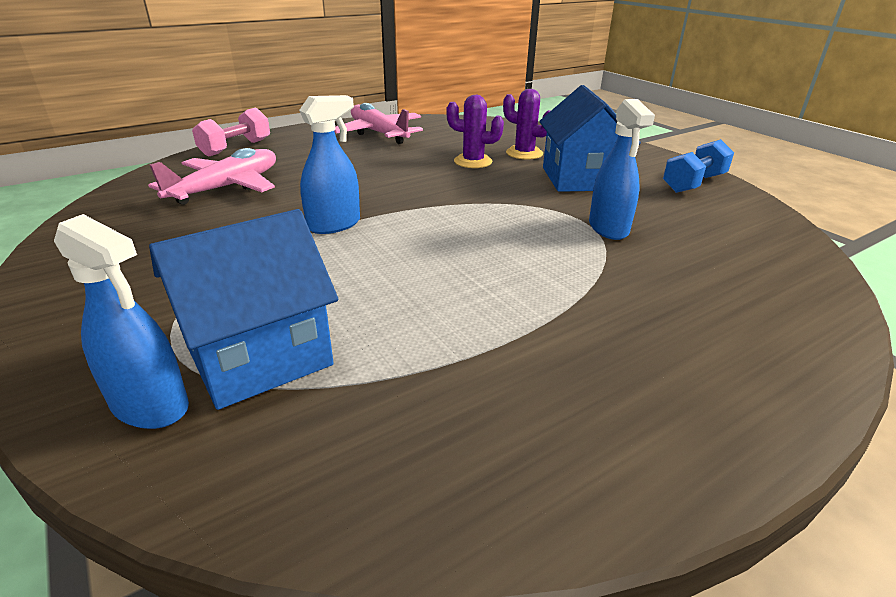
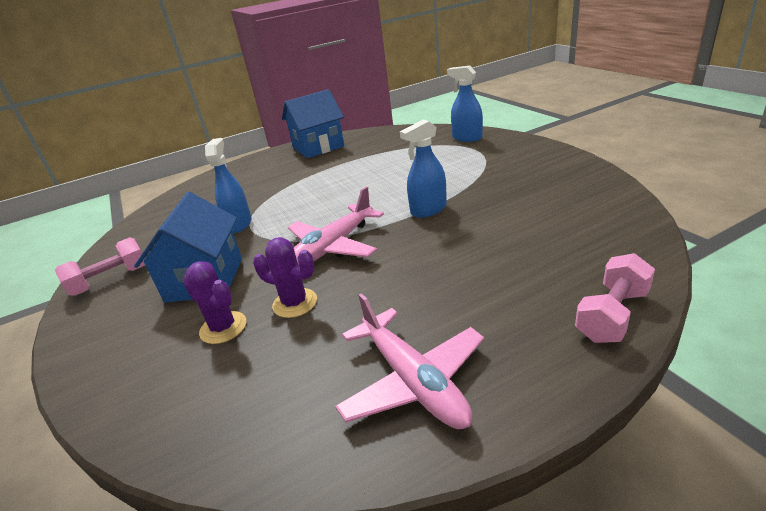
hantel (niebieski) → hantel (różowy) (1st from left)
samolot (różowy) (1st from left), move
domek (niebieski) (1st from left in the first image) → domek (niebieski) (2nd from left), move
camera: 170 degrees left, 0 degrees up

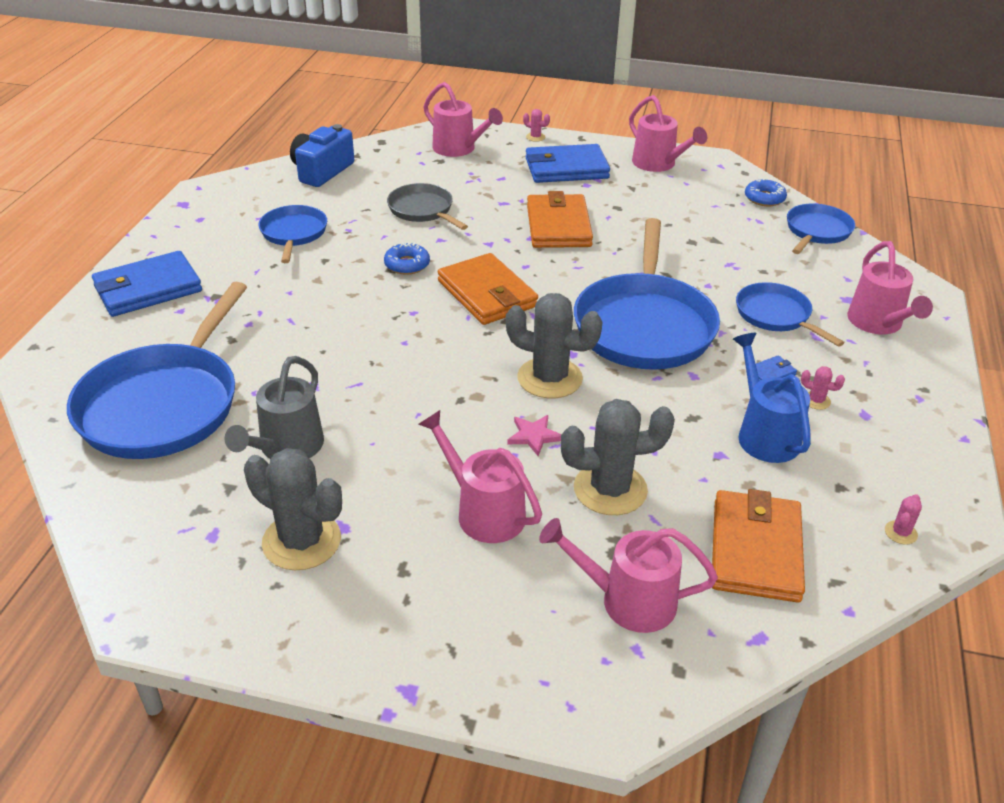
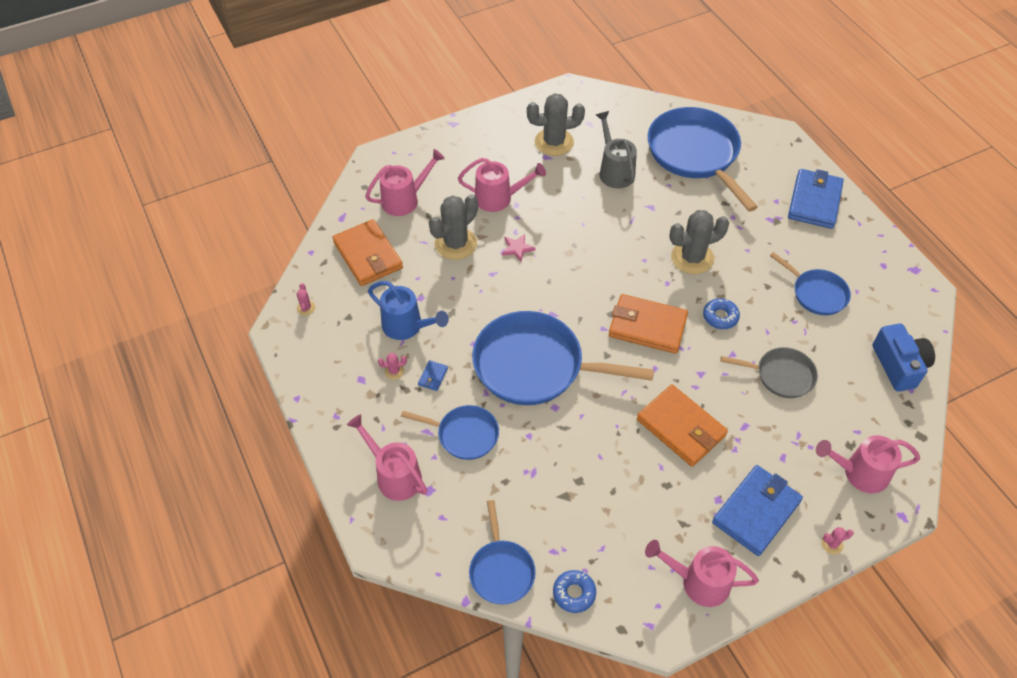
patelnia (niebieski) (3rd from left), 45 degrees counterclockwise
kaktus (szary) (2nd from left in the first image) → kaktus (szary) (3rd from left), move
camera: 140 degrees right, 15 degrees up

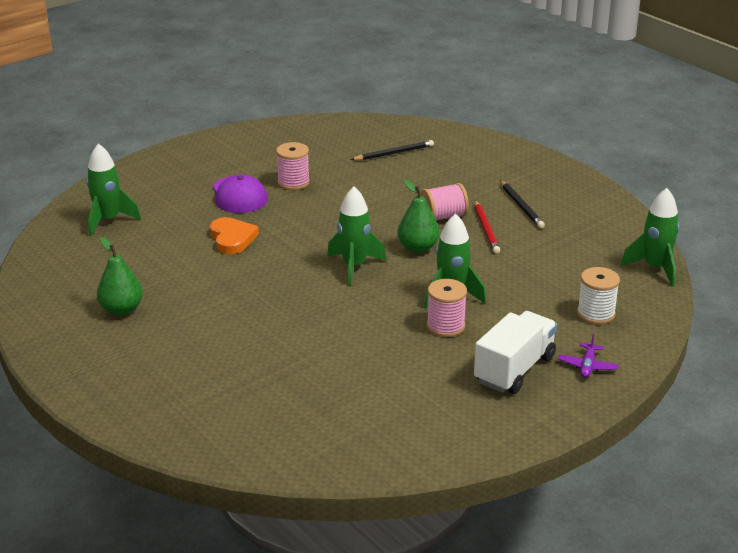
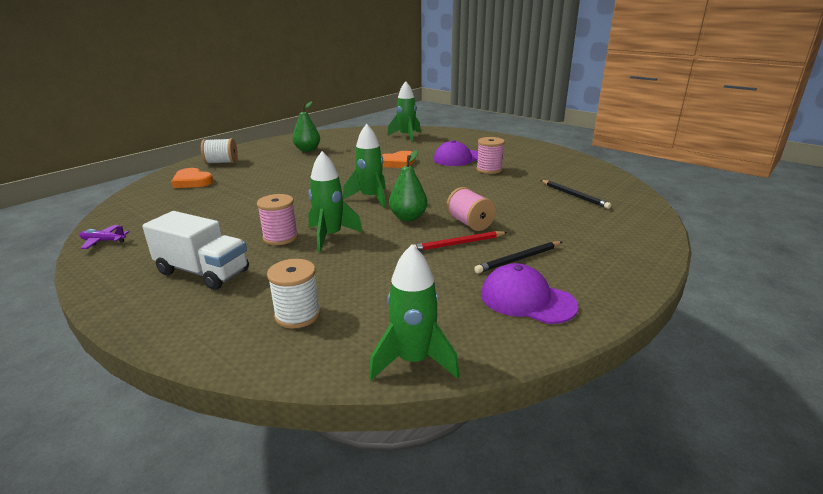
samolot (fioletowy), move
- → szpulka (biały) (1st from left)
- → serce (pomarańczowy) (1st from left)
- → czapka (fioletowy) (2nd from left)
camera: 80 degrees right, 5 degrees down

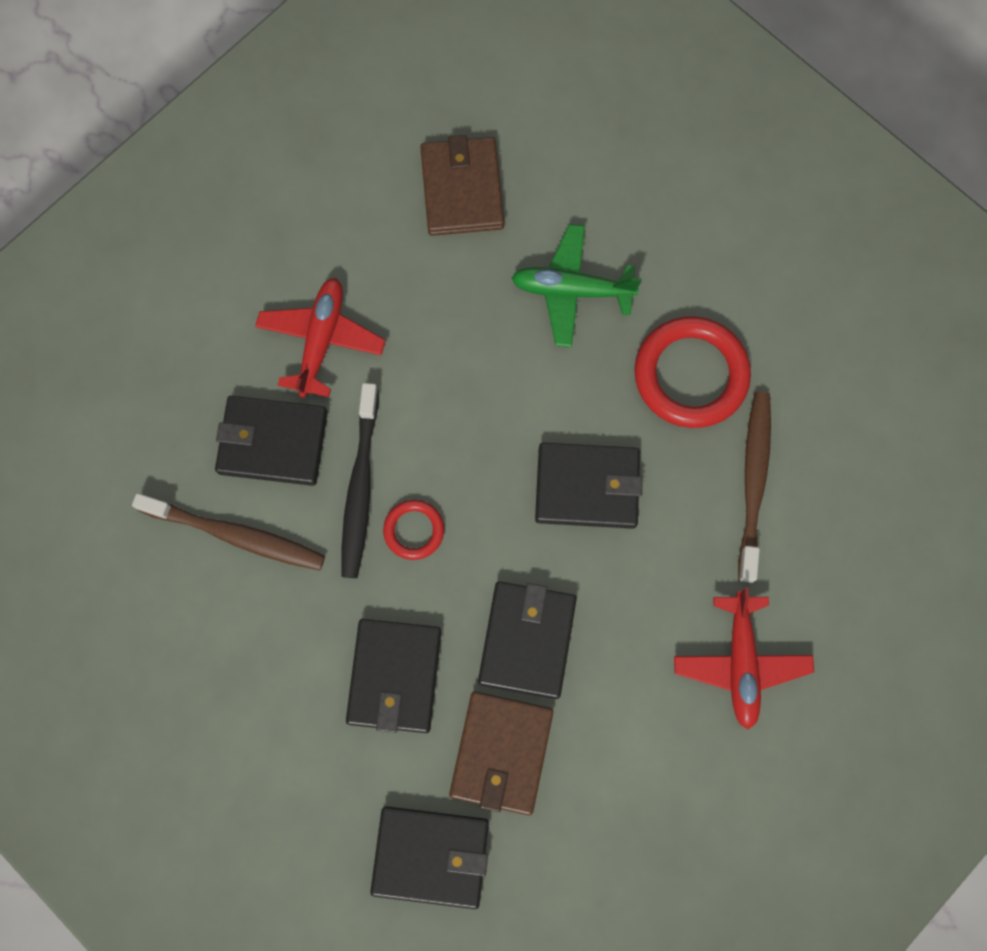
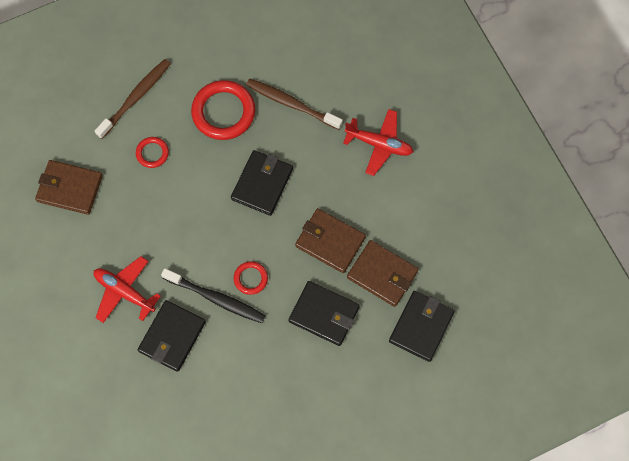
samolot (zielony) → pierścień (czerwony) (1st from left)
szczoteczka do zębów (brązowy) (1st from left), move
portfel (czarny) (4th from left) → portfel (brązowy) (2nd from left)
camera: 70 degrees left, 5 degrees down

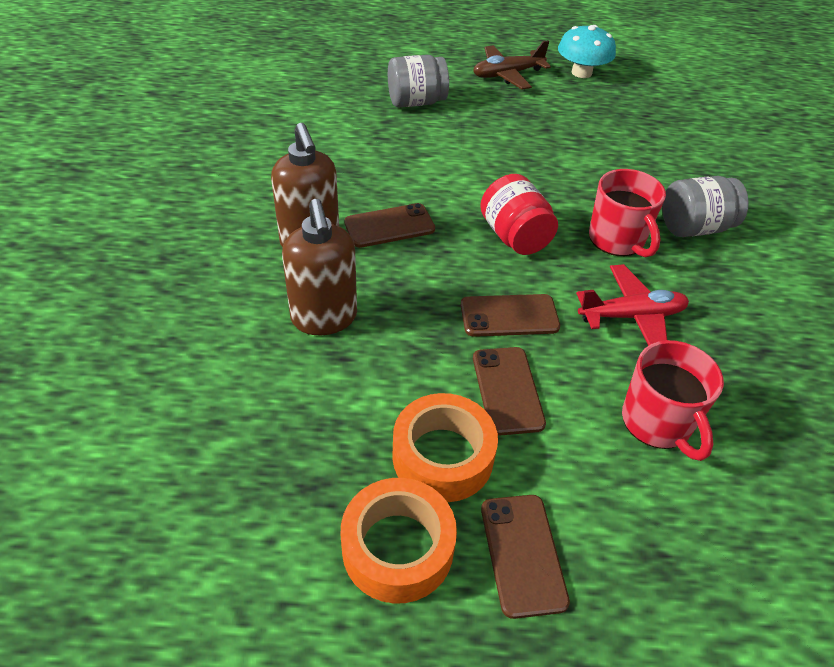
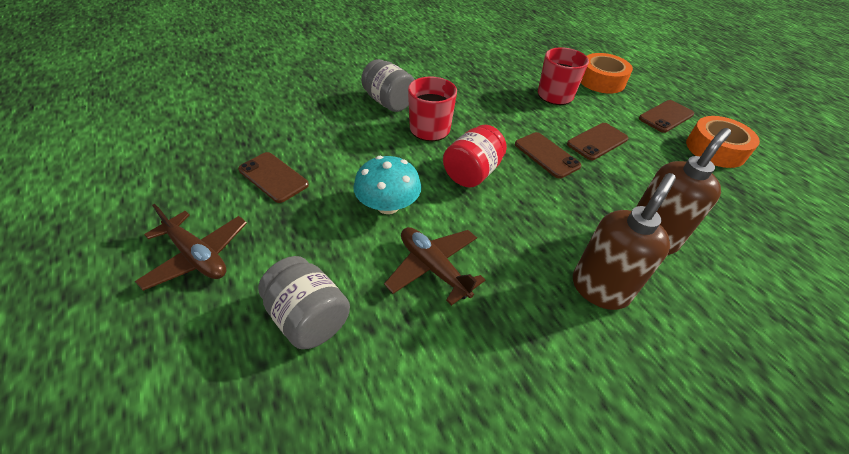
grzyb (turkusowy), move
telefon (brązowy) (1st from left), move
samolot (czerwony) → -
taśma klejąca (pomarańczowy) (2nd from left in the first image) → taśma klejąca (pomarańczowy) (1st from left), move
- → samolot (brązowy) (2nd from left)
camera: 120 degrees left, 0 degrees up

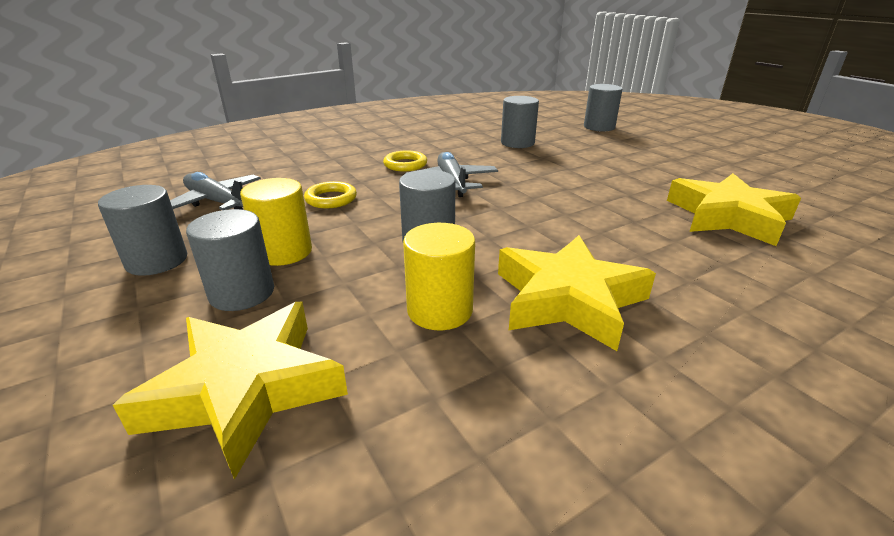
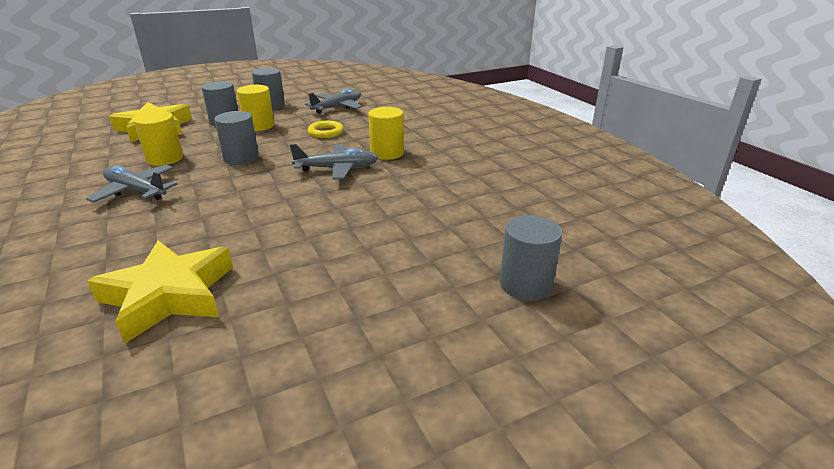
walec (szary) (4th from left) → -
pierścień (żółty) (2nd from left) → walec (żółty) (3rd from left)
gwiazda (żółty) (2nd from left) → samolot (szary) (1st from left)
camera: 95 degrees right, 0 degrees up

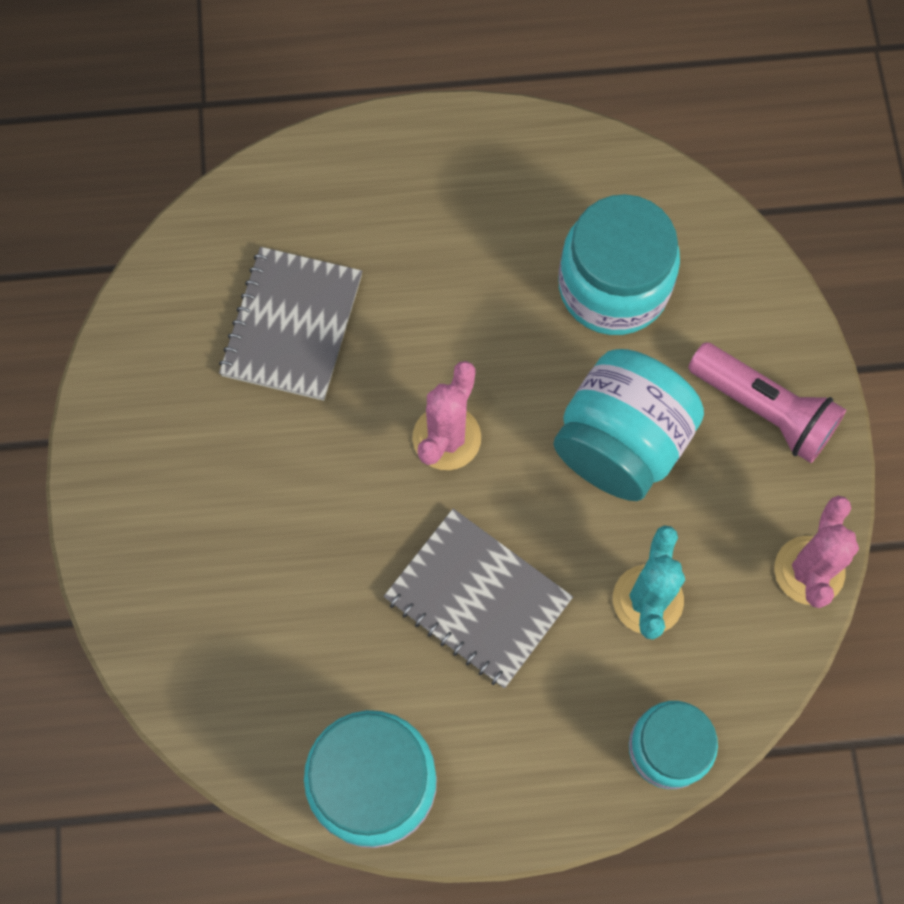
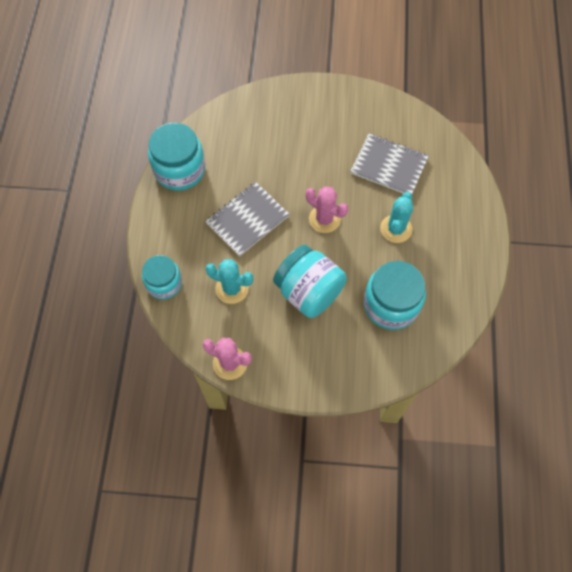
latarka (różowy) → -
- → kaktus (turkusowy) (2nd from left)
camera: 100 degrees right, 5 degrees down

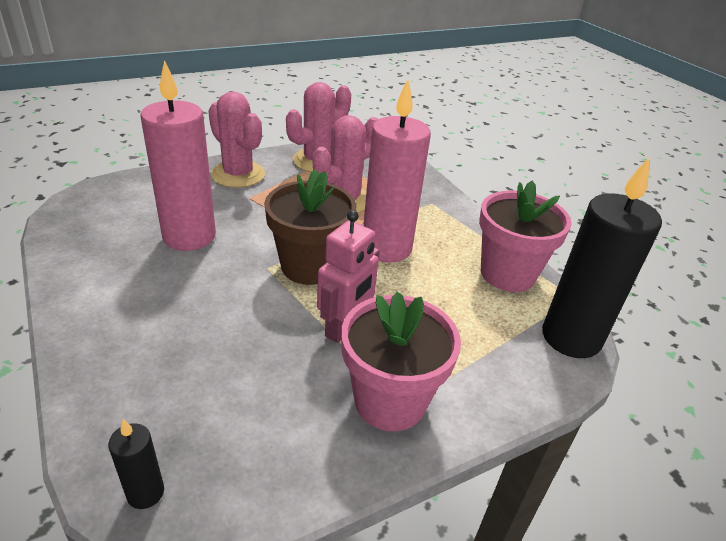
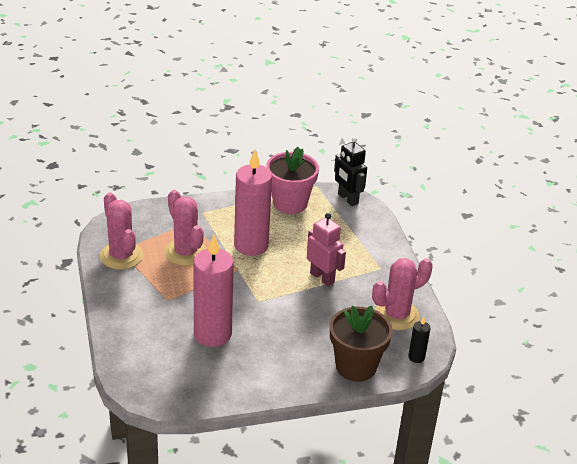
kaktus (różowy) (1st from left in the first image) → kaktus (różowy) (3rd from left), move
świeca (czarny) (2nd from left) → robot (czarny)
doniczka (brązowy), move
doniczka (różowy) (1st from left) → -
camera: 75 degrees left, 0 degrees up

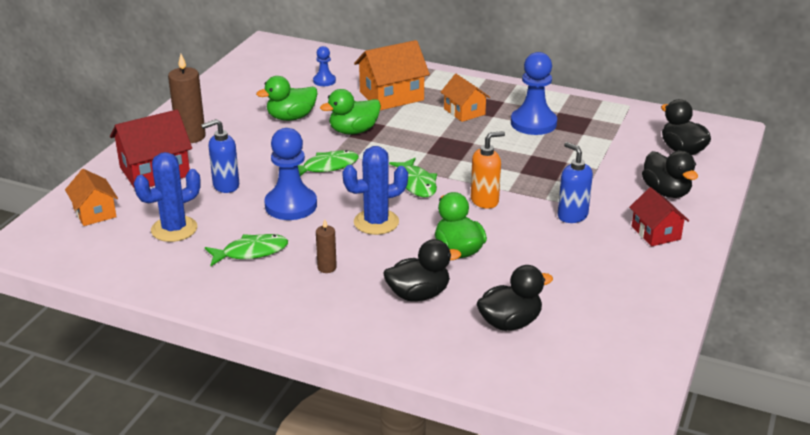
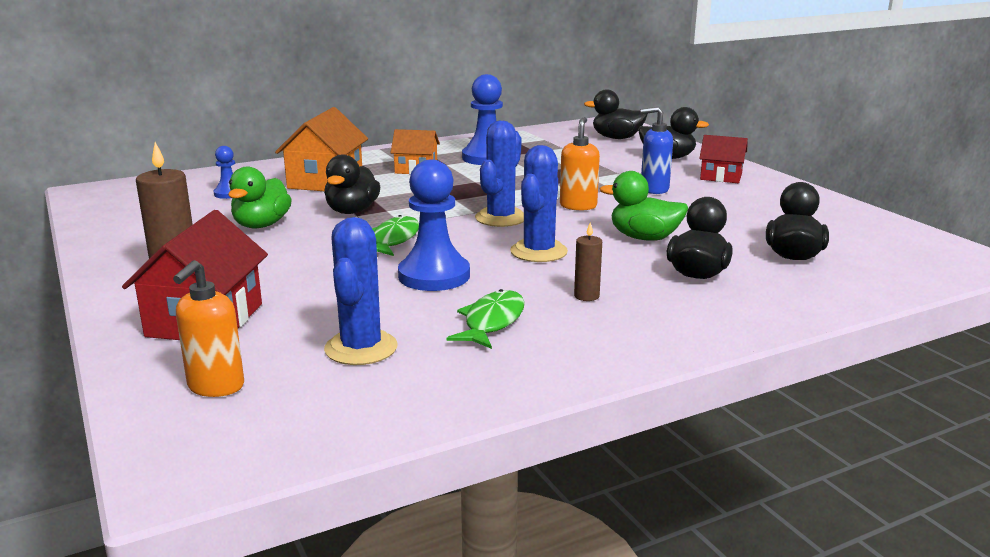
kaczka (zielony) (2nd from left) → kaczka (czarny) (1st from left)
dozownik mydła (niebieski) (1st from left) → -
ryba (zielony) (3rd from left) → kaktus (niebieski) (2nd from left)
domek (pomarańczowy) (1st from left) → dozownik mydła (pomarańczowy) (1st from left)
camera: 50 degrees left, 10 degrees down

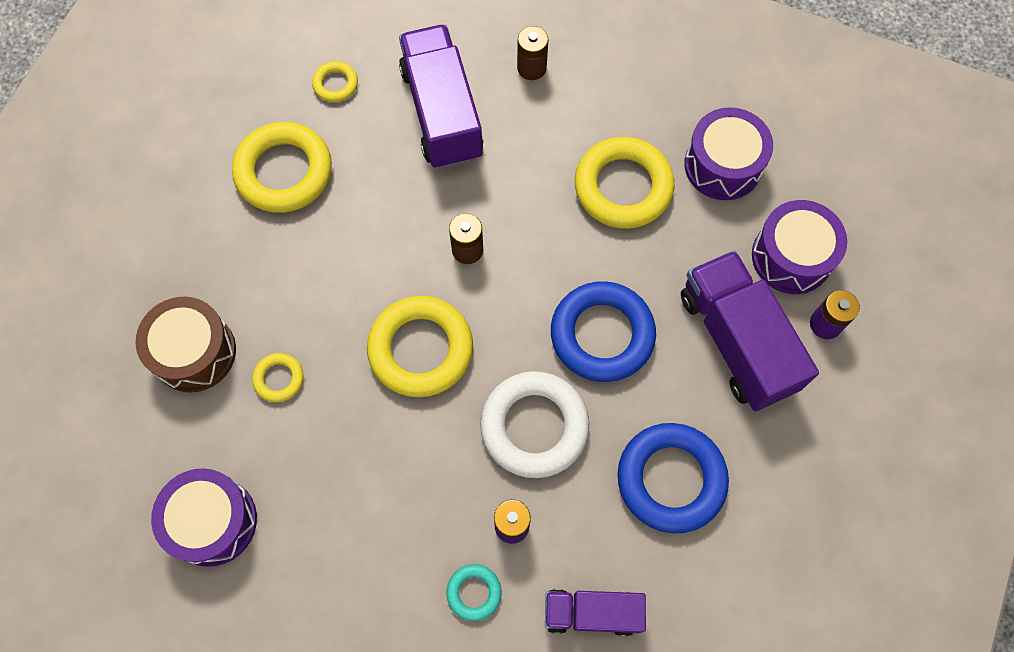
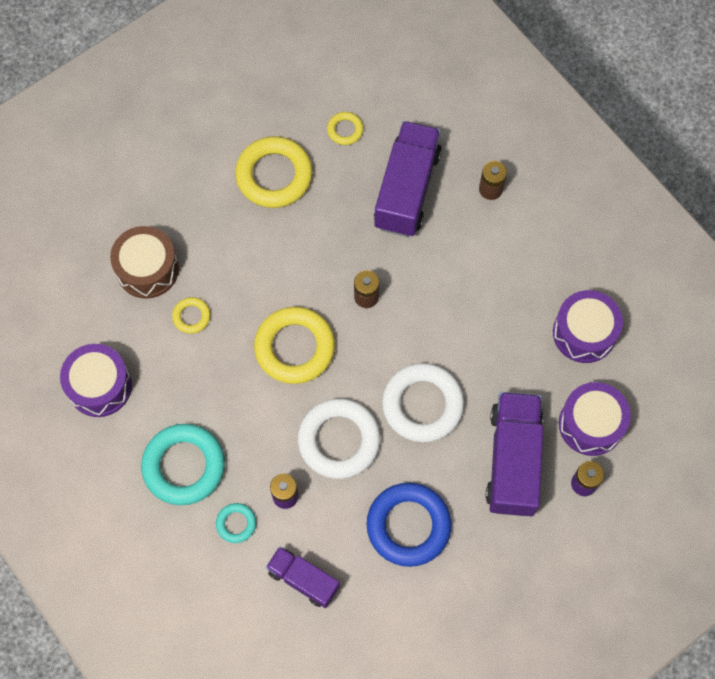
pierścień (żółty) (5th from left) → -
pierścień (niebieski) (1st from left) → pierścień (biały) (2nd from left)
- → pierścień (turkusowy) (1st from left)
camera: 30 degrees right, 0 degrees up

